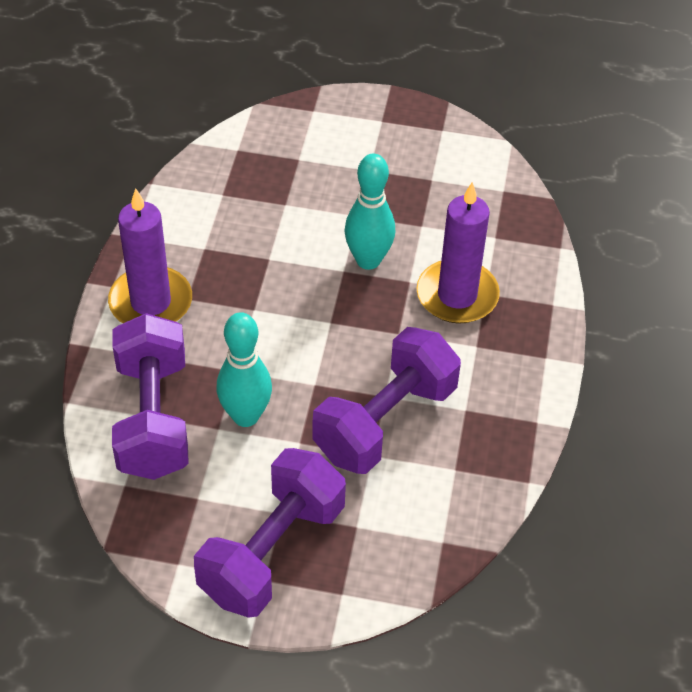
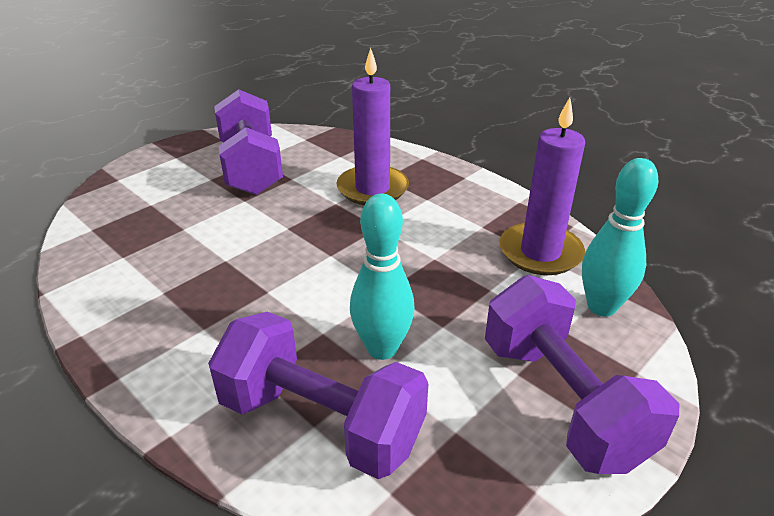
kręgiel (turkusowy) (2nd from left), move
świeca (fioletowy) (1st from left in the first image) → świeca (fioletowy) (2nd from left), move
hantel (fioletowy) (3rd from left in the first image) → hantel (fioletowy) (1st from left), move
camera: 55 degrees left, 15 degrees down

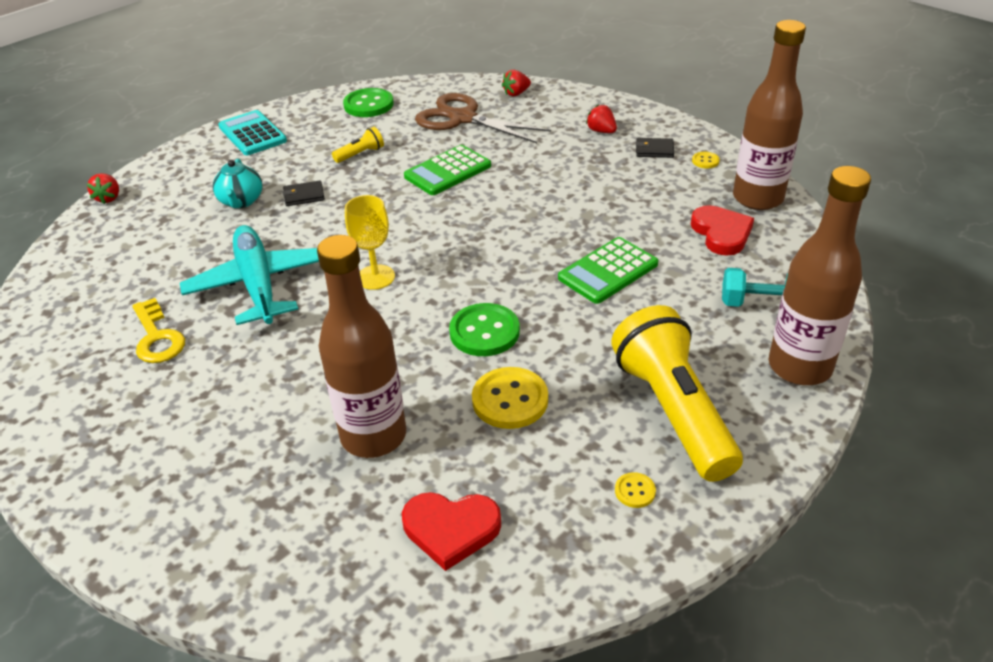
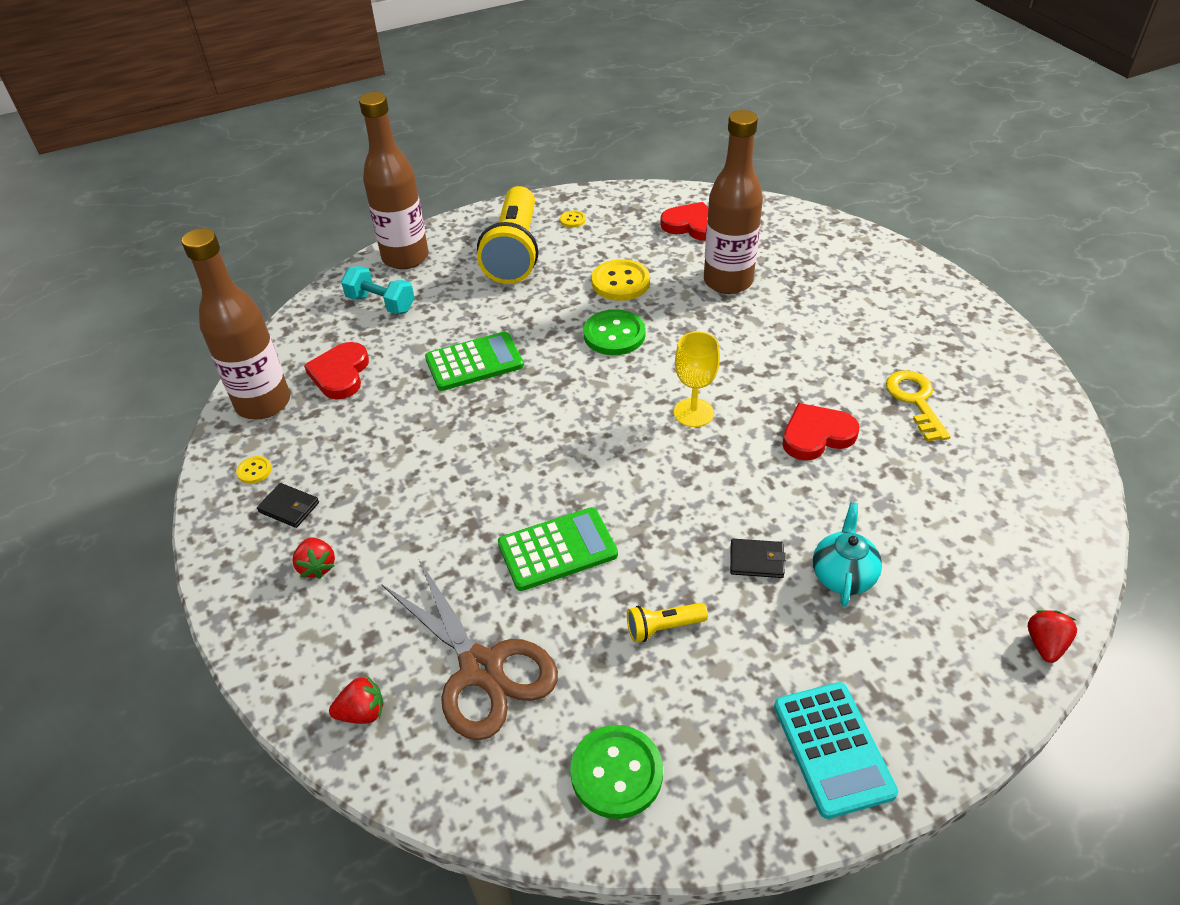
samolot (turkusowy) → serce (czerwony) (3rd from left)
camera: 160 degrees left, 5 degrees up

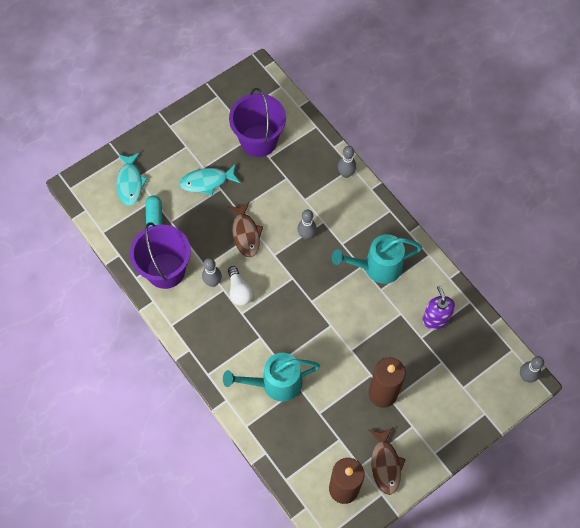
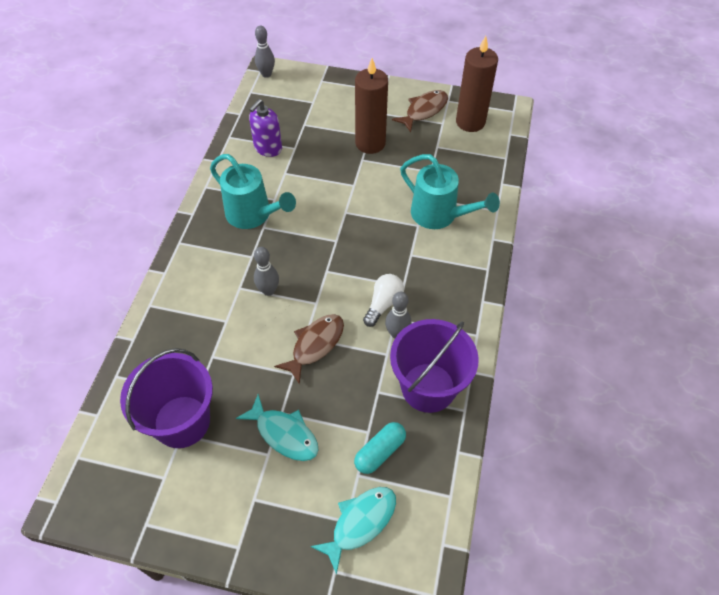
kręgiel (szary) (3rd from left) → -
camera: 130 degrees left, 10 degrees down

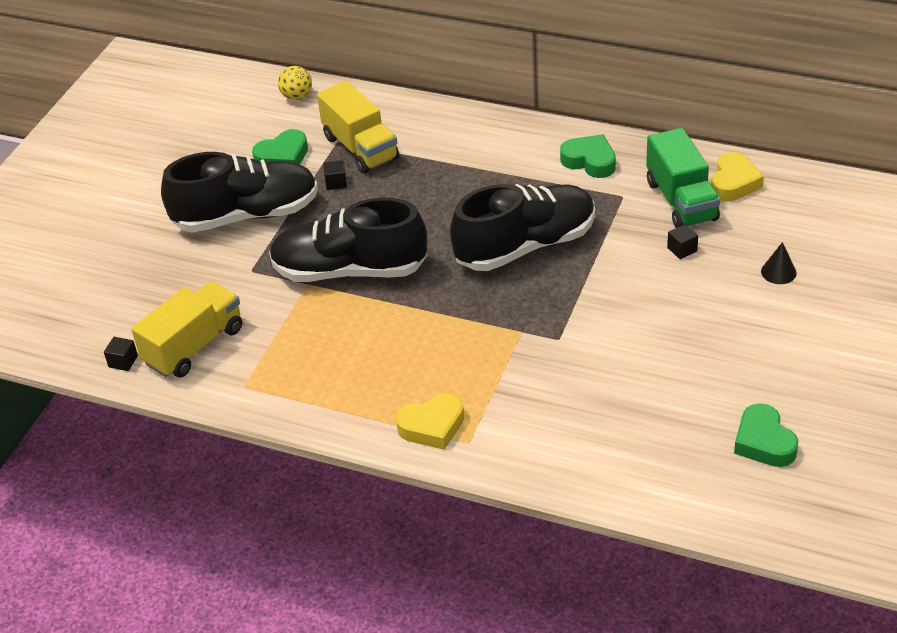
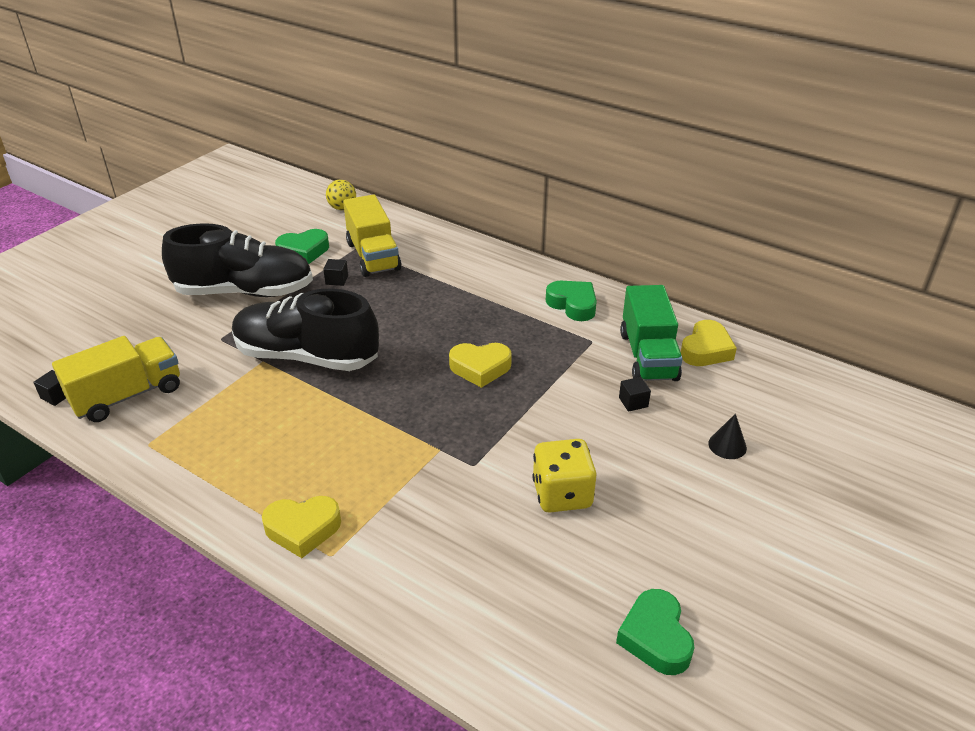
but (czarny) (3rd from left) → serce (żółty) (2nd from left)
- → kostka do gry (żółty)
camera: 10 degrees right, 5 degrees down

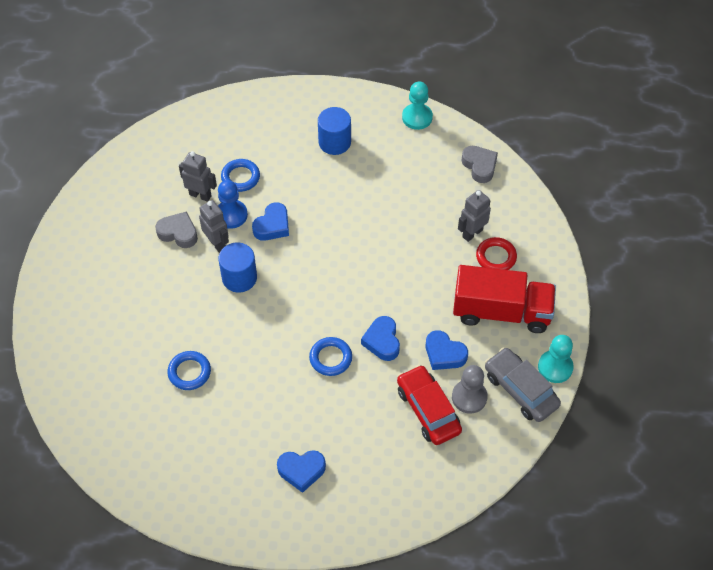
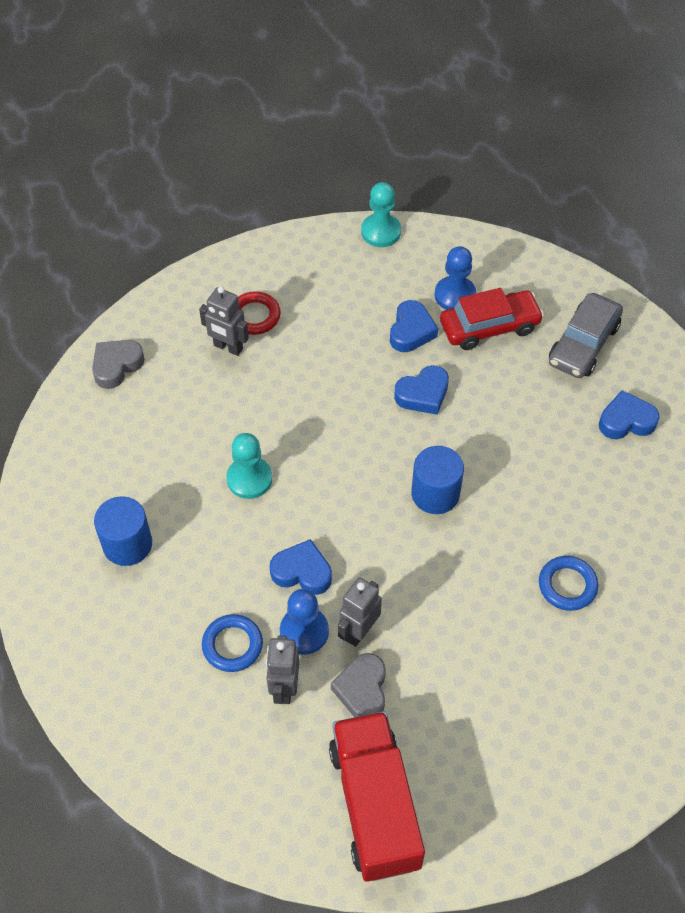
pionek (turkusowy) (1st from left), move
walec (niebieski) (1st from left in the first image) → walec (niebieski) (2nd from left), move
ciężarówka (czerwony), move
pierścień (niebieski) (3rd from left) → -
samochód (szary), move
samochód (czerwony), 150 degrees counterclockwise
pionek (szary) → pionek (niebieski) (2nd from left)
serce (niebieski) (2nd from left in the first image) → serce (niebieski) (4th from left), 75 degrees counterclockwise
camera: 110 degrees left, 0 degrees up

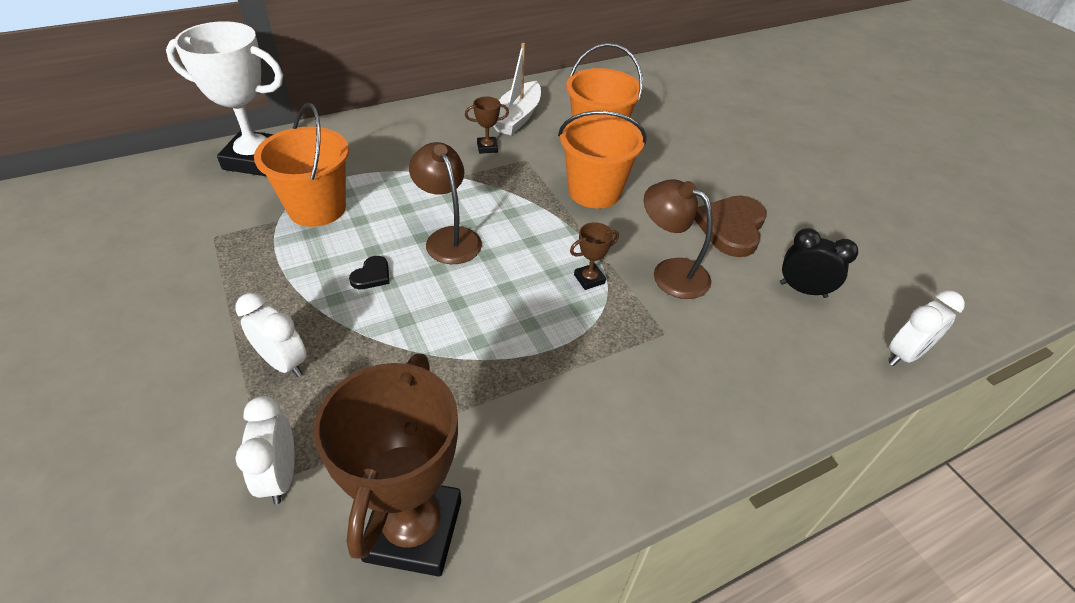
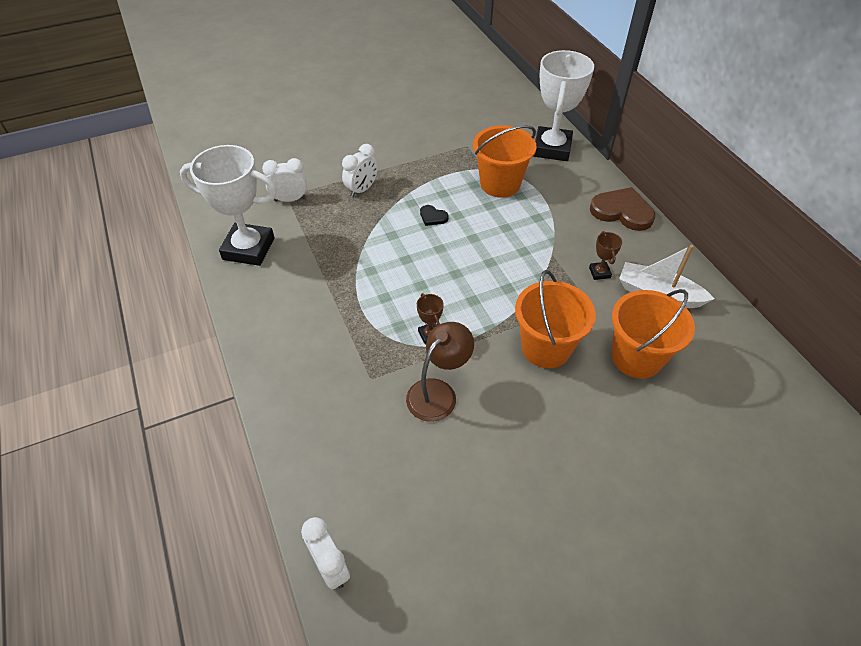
lampka (brązowy) (1st from left) → -
serce (brązowy), move
budzik (czarny) → -
puchar (brązowy) (1st from left) → puchar (biały) (1st from left)
camera: 95 degrees right, 5 degrees up

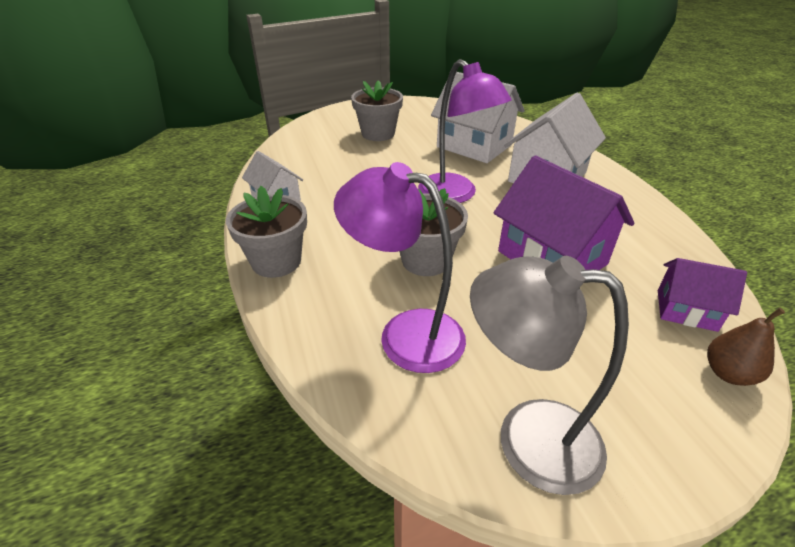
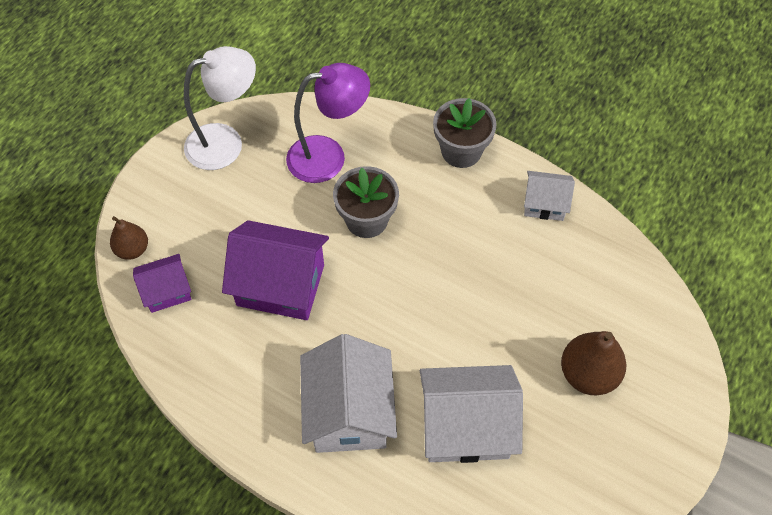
lampka (fioletowy) (2nd from left) → -
doniczka (szary) (2nd from left) → gruszka (brązowy) (2nd from left)
lampka (szary) → lampka (biały)
camera: 140 degrees right, 20 degrees up

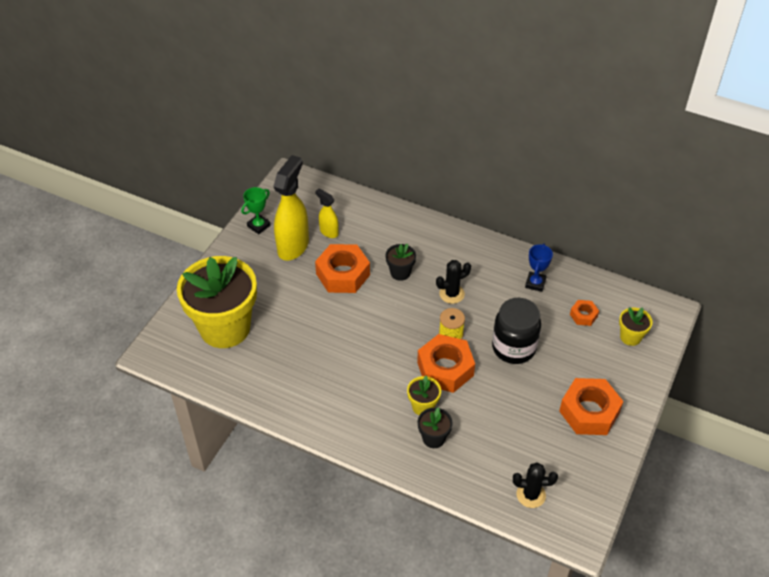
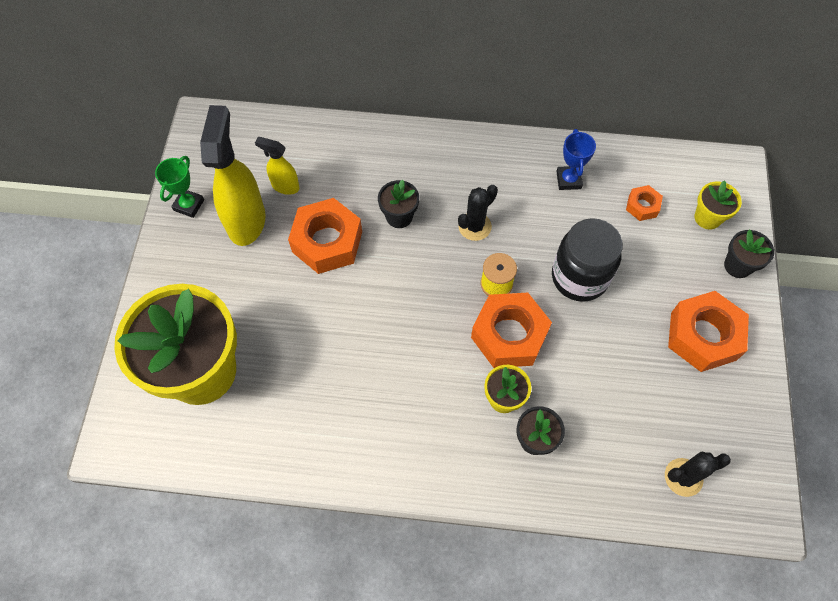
- → doniczka (czarny) (3rd from left)
camera: 20 degrees left, 15 degrees up

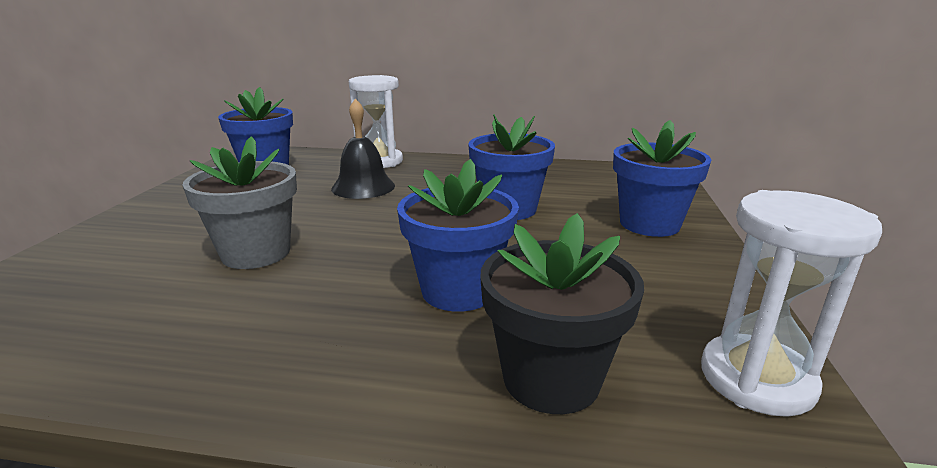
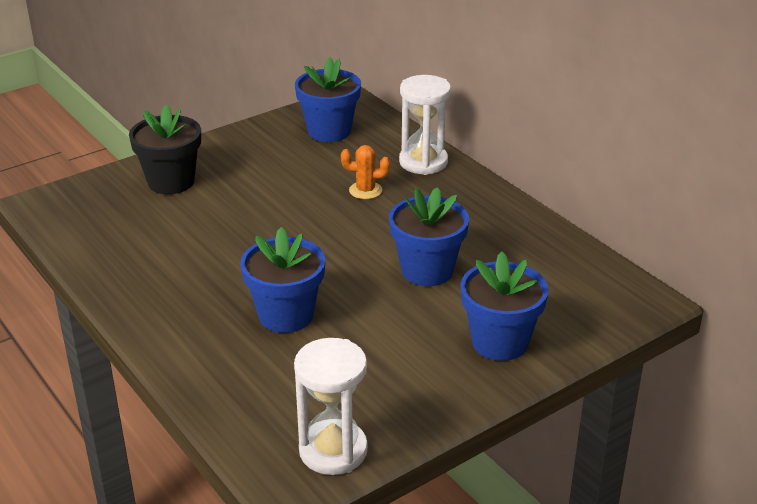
dzwonek (czarny) → kaktus (pomarańczowy)
doniczka (szary) → -
doniczka (czarny), move
camera: 45 degrees right, 10 degrees up

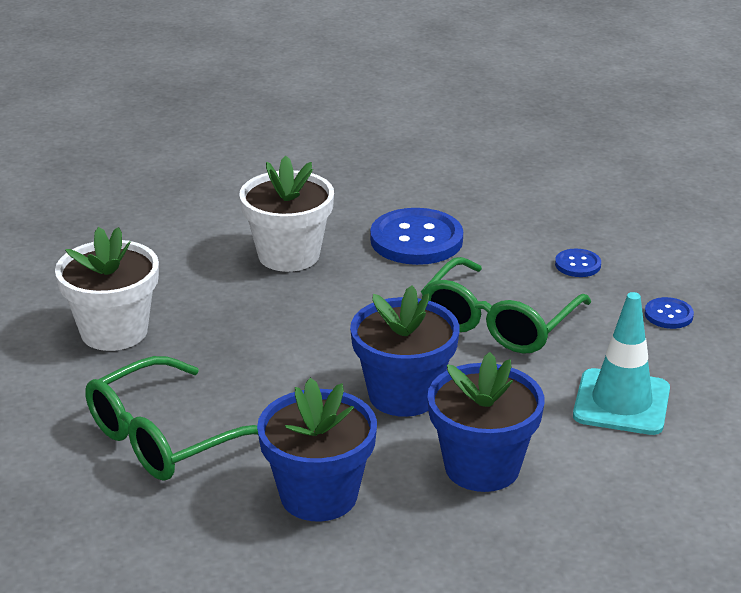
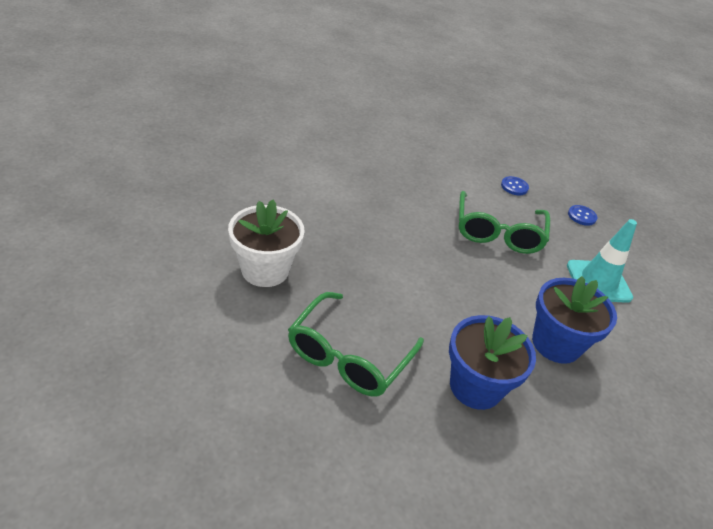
doniczka (biały) (2nd from left) → -
guzik (niebieski) (1st from left) → -
doniczka (niebieski) (2nd from left) → -
camera: 25 degrees left, 10 degrees up

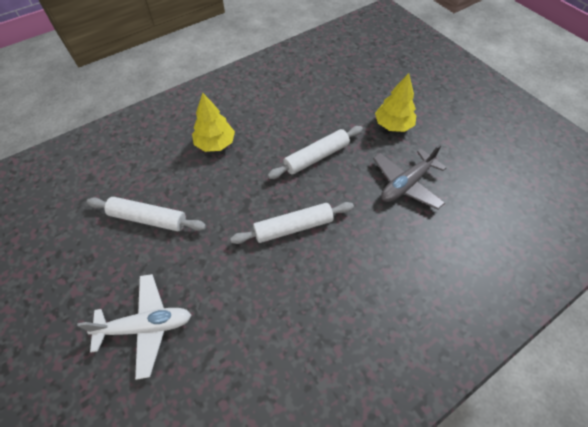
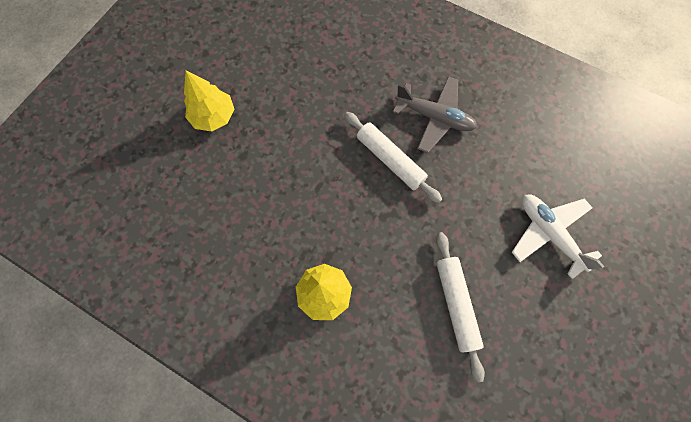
wałek do ciasta (biały) (3rd from left) → -
samolot (szary), move
camera: 115 degrees left, 15 degrees up

